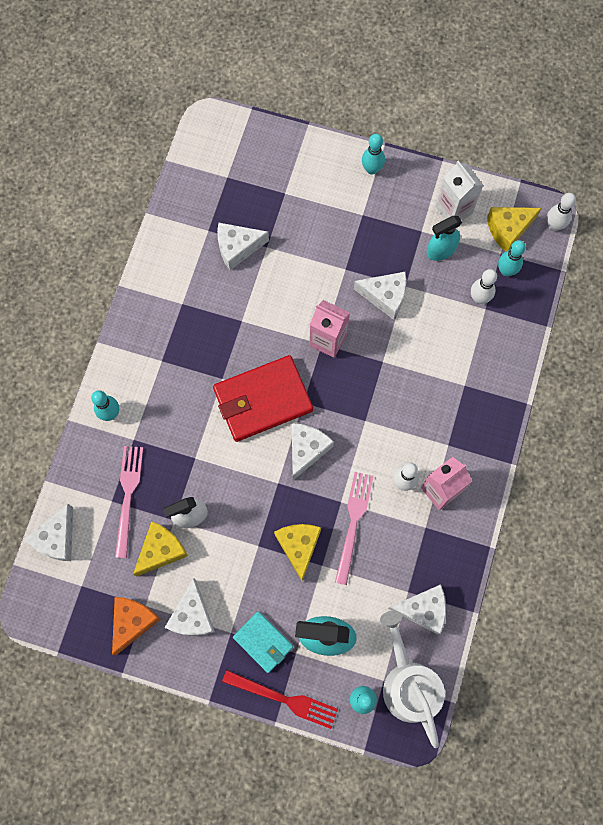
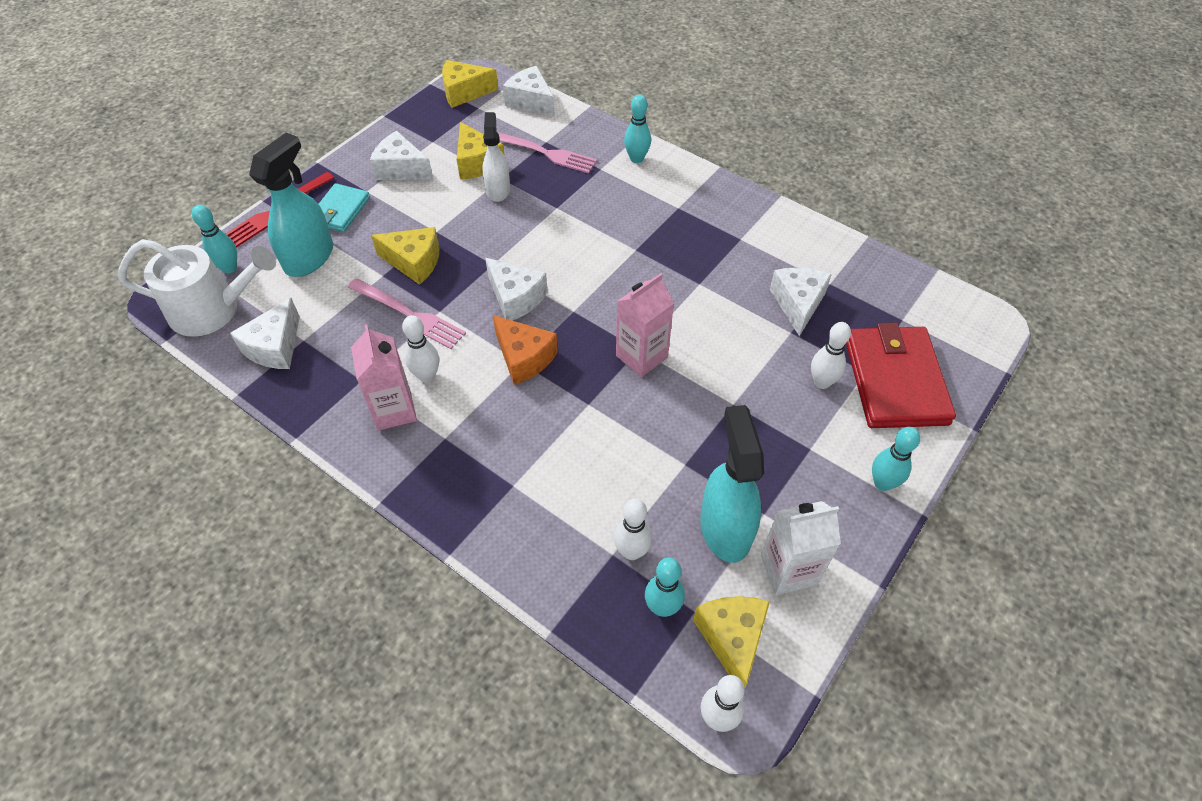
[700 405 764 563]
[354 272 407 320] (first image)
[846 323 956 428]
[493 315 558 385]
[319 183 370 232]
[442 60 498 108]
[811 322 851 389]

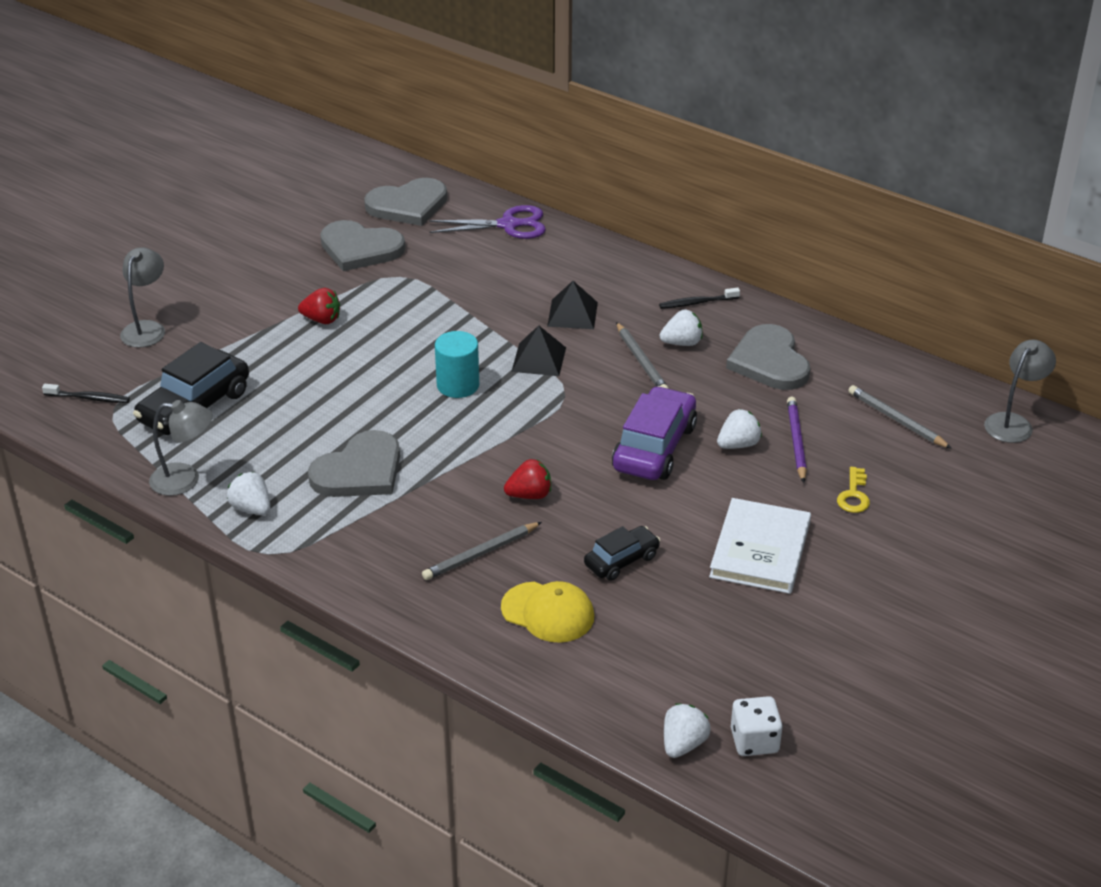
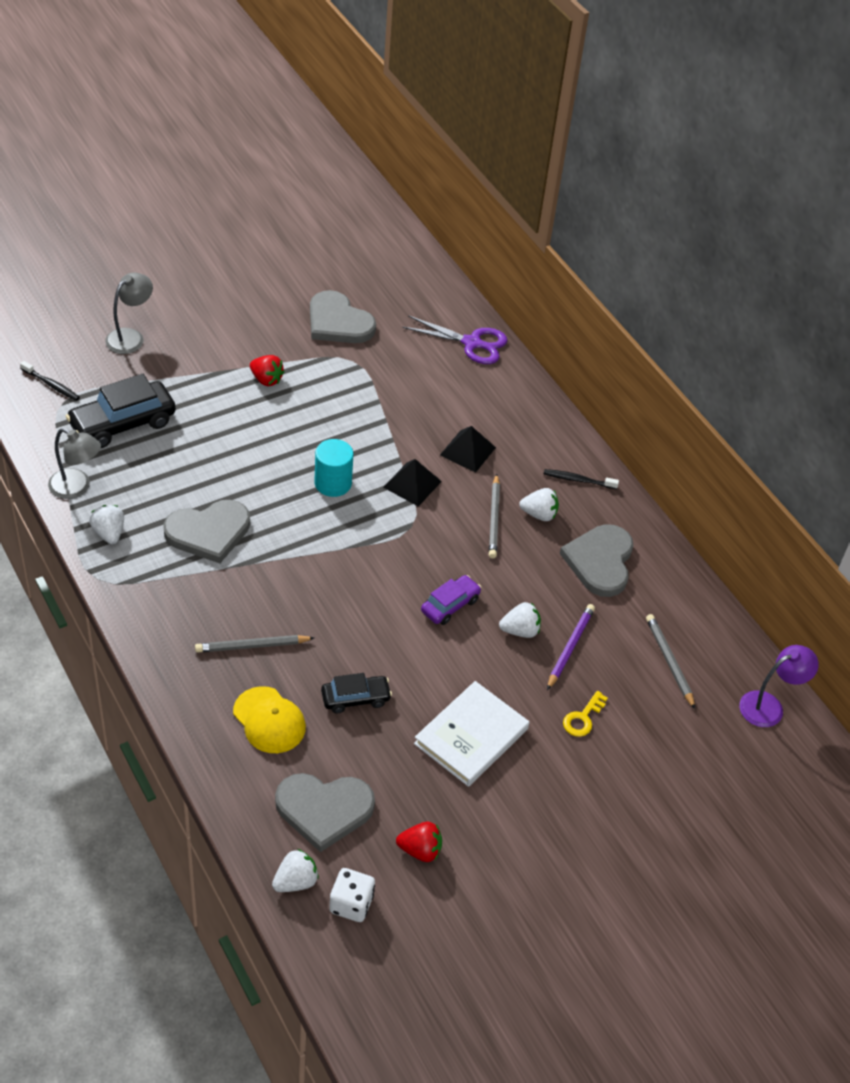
[275 773 375 852]
[739 645 819 727]
[421 575 481 625]
[396 822 442 862]

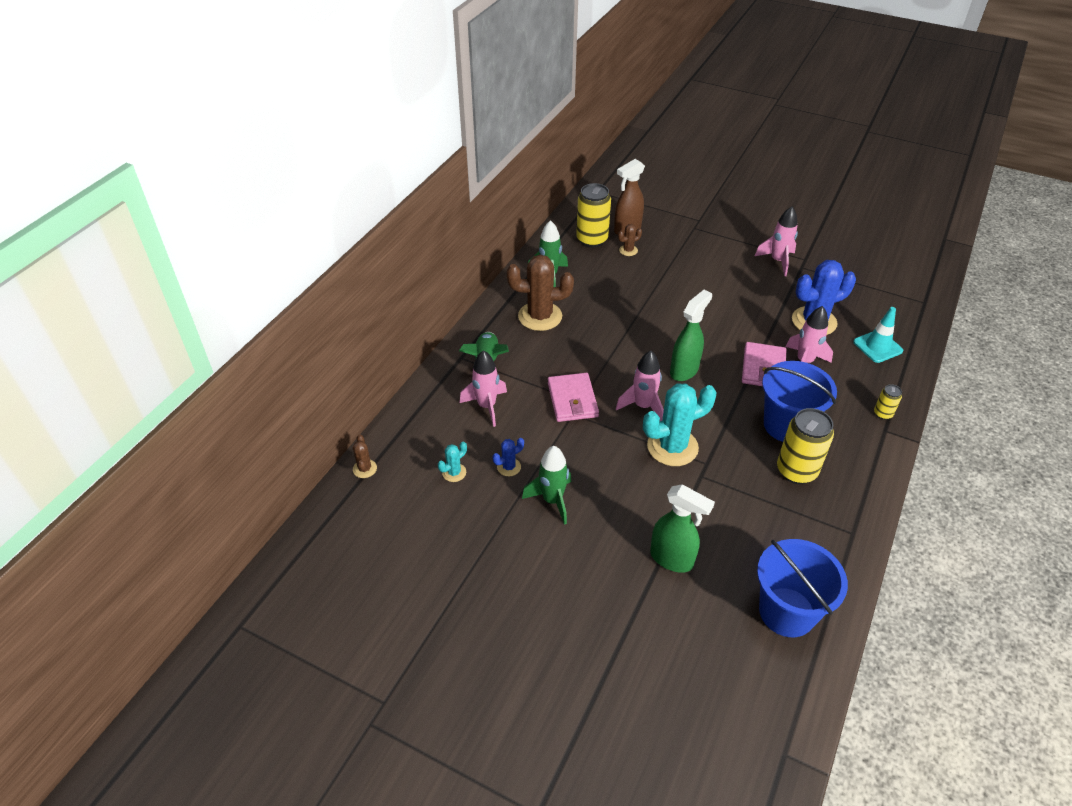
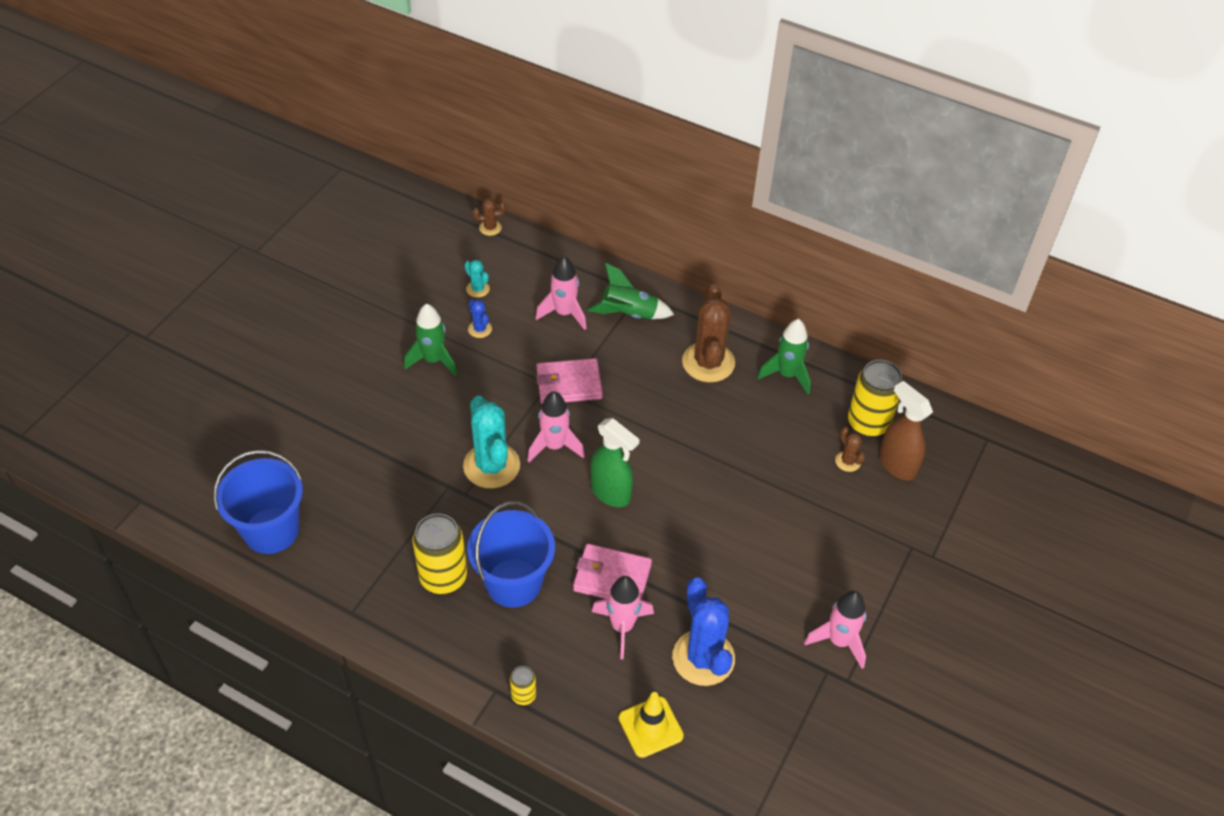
[619 692 684 758]
[650 484 715 573] (first image)

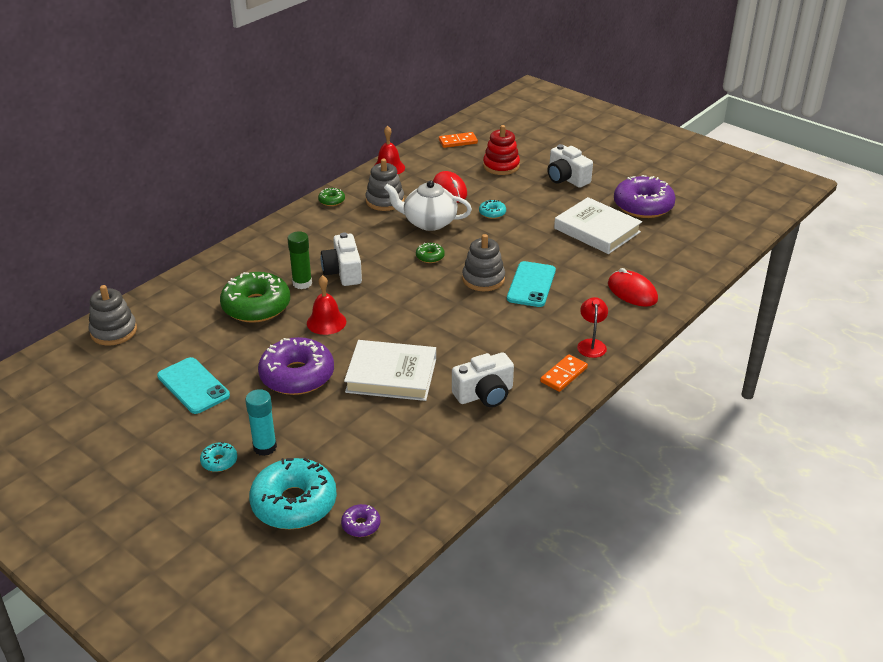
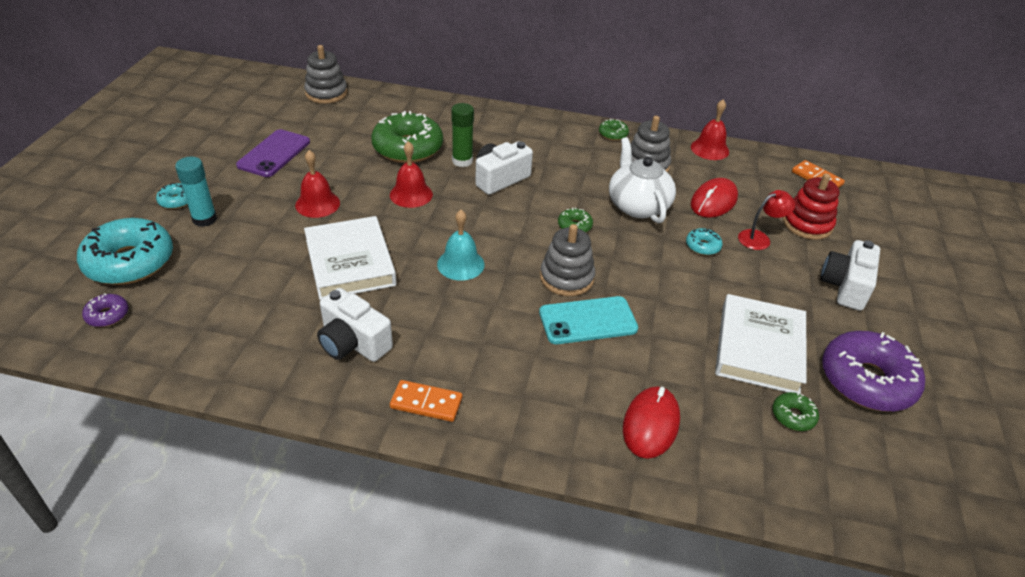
[738 190 795 250]
[295 150 340 218]
[236 129 310 177]
[437 210 484 281]
[772 392 819 431]

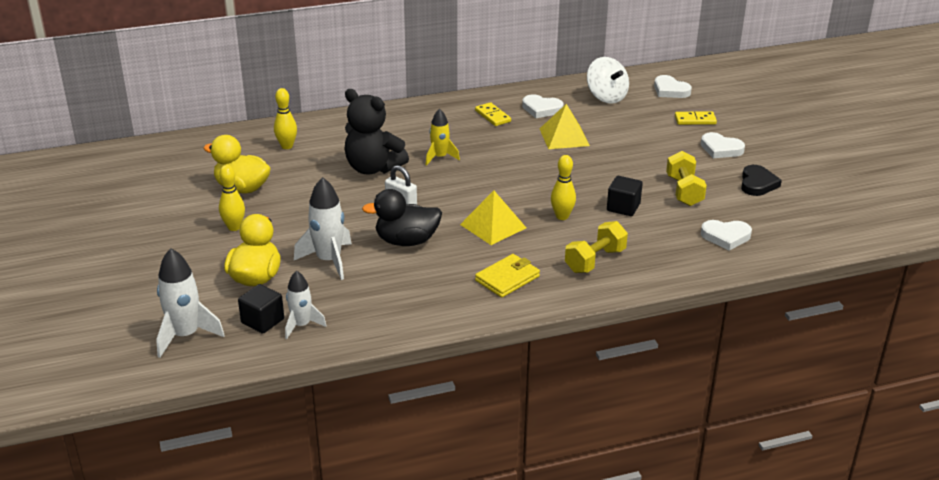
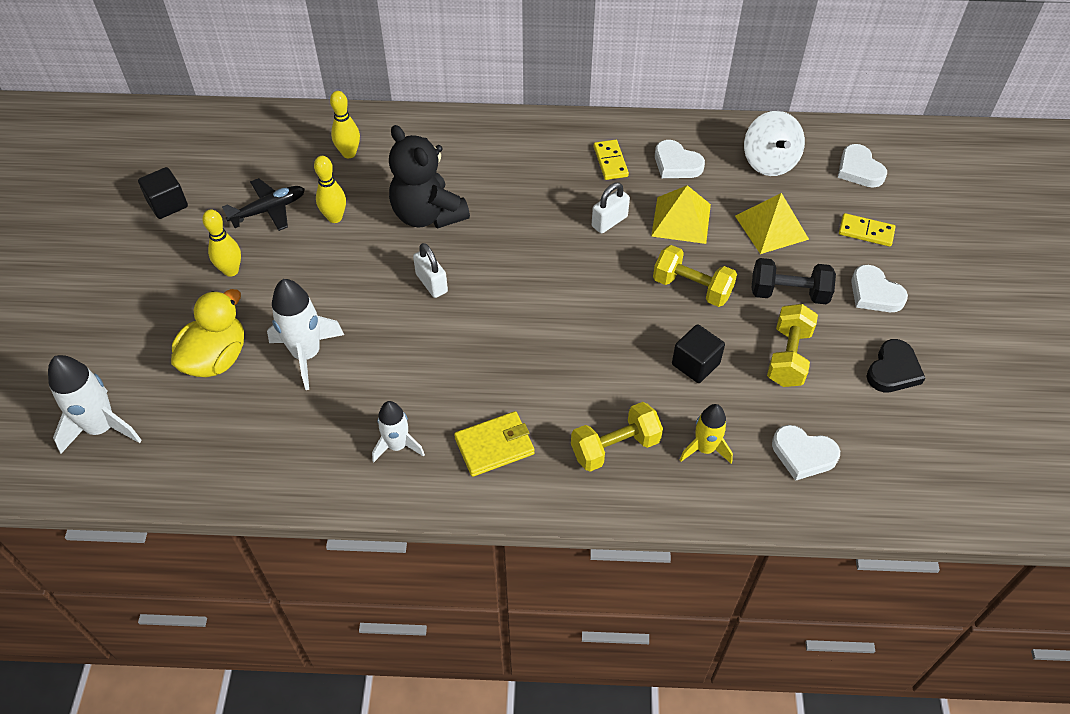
[680 404 733 463]
[222 178 305 231]
[314 156 346 223]
[362 189 442 246] (first image)
[735 193 809 254]
[372 401 425 462]
[138 167 188 219]
[592 182 630 233]
[653 245 737 307]
[751 258 836 304]

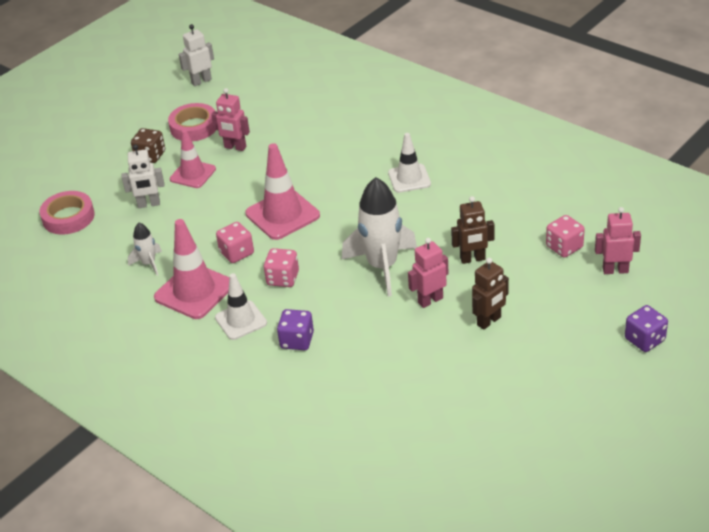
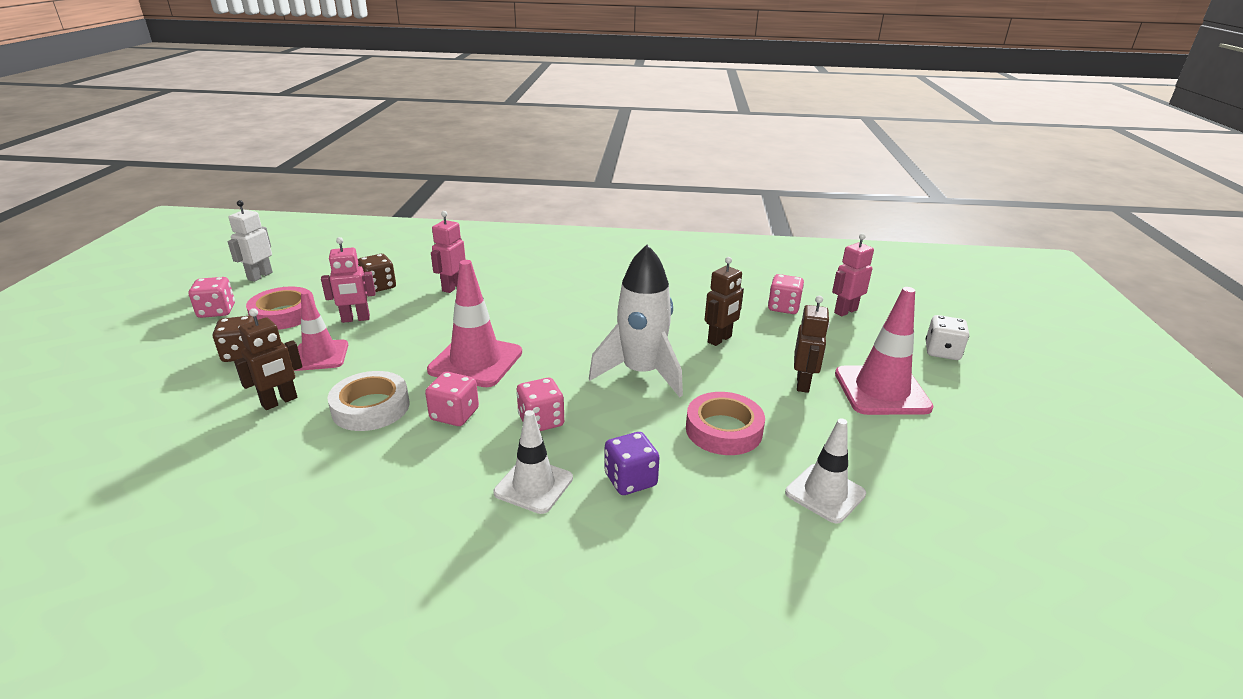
[785 418 866 524]
[234 308 303 410]
[686 392 765 455]
[835 287 934 415]
[128 223 162 276] (first image)
[431 211 466 293]
[925 315 969 360]
[358 254 396 292]
[189 277 235 318]
[328 371 410 431]

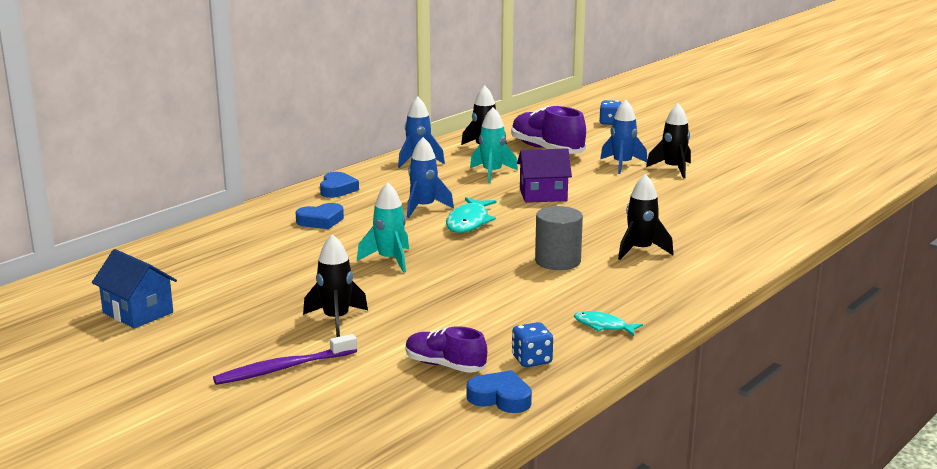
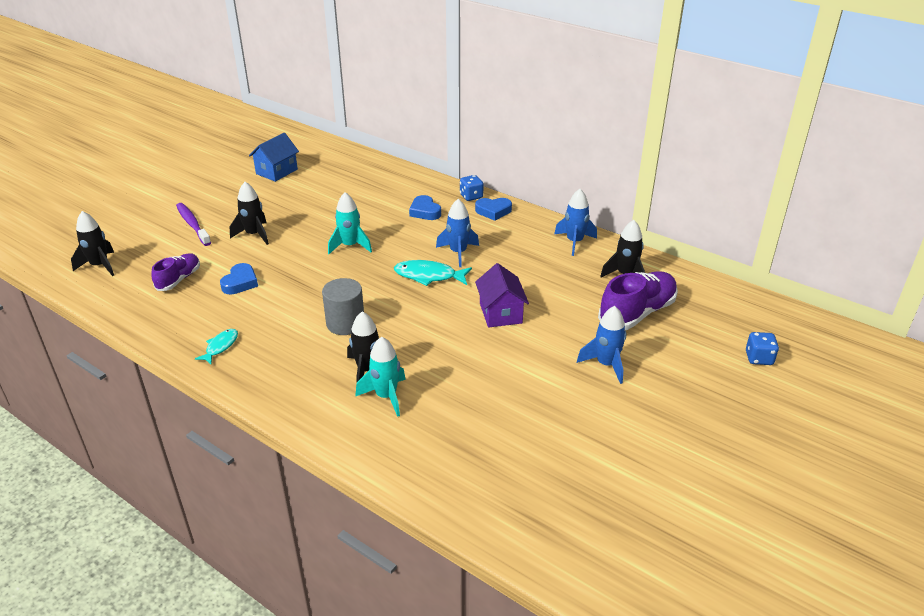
[71 211 114 276]
[355 337 406 417]
[460 175 483 201]
[220 263 258 294]

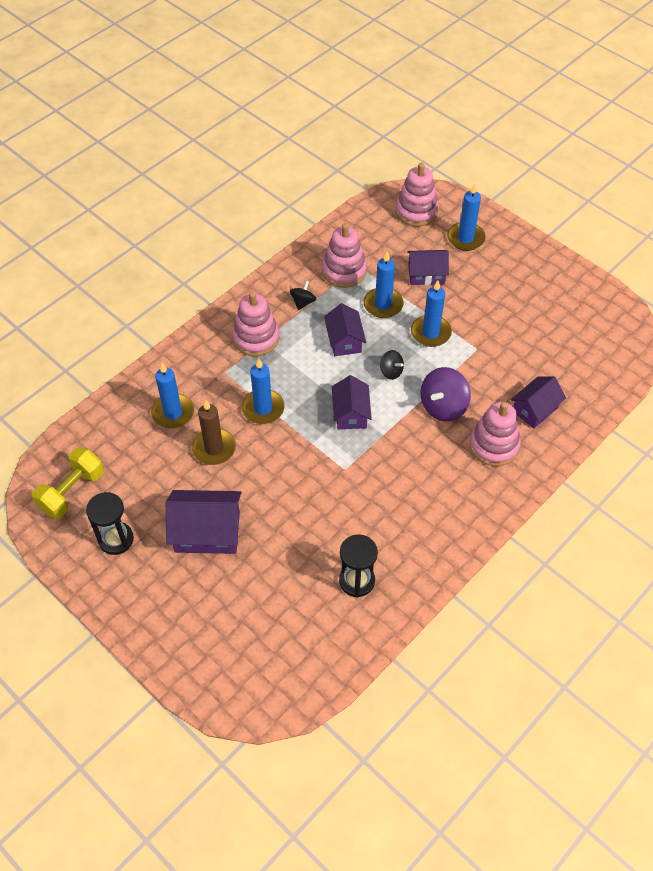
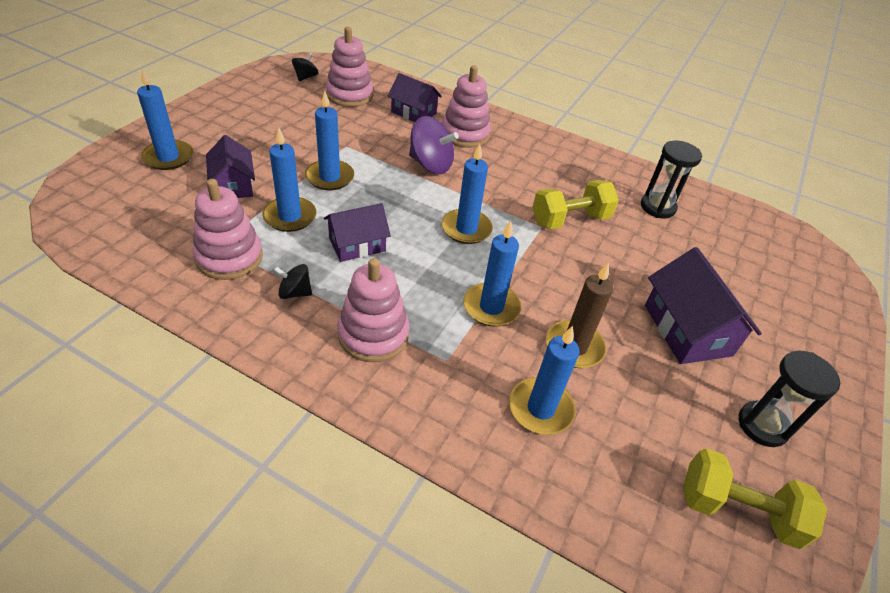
[326 27 373 107]
[292 52 319 81]
[442 143 493 244]
[532 180 619 229]

